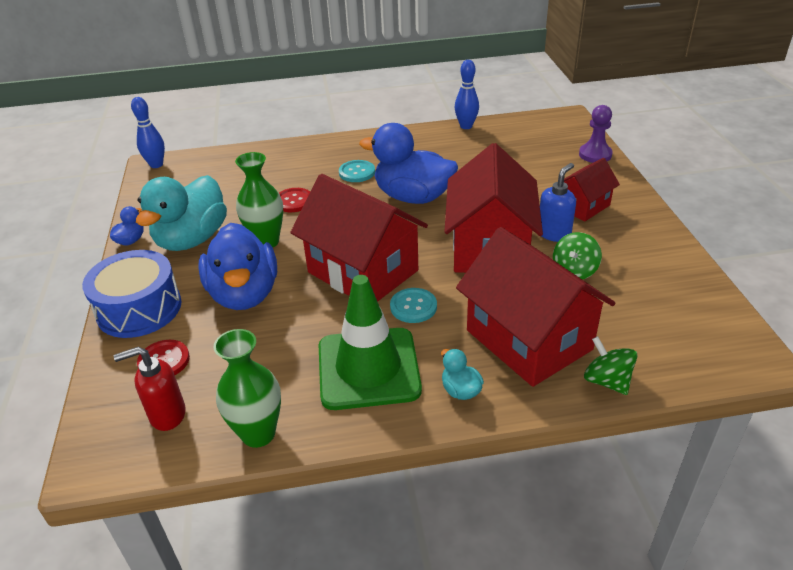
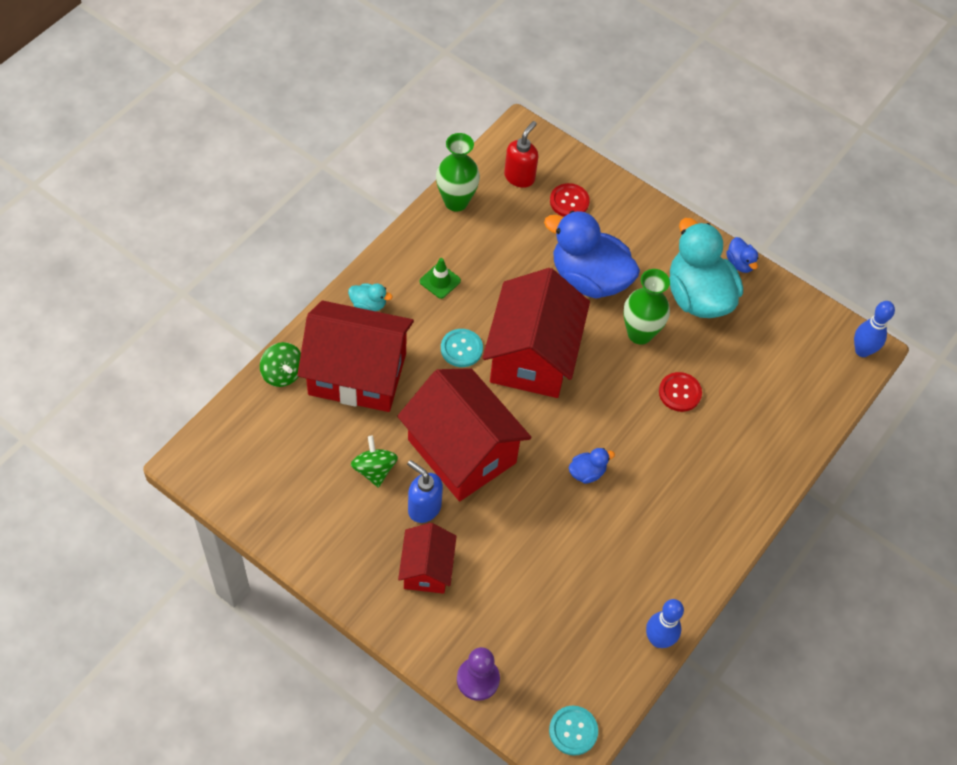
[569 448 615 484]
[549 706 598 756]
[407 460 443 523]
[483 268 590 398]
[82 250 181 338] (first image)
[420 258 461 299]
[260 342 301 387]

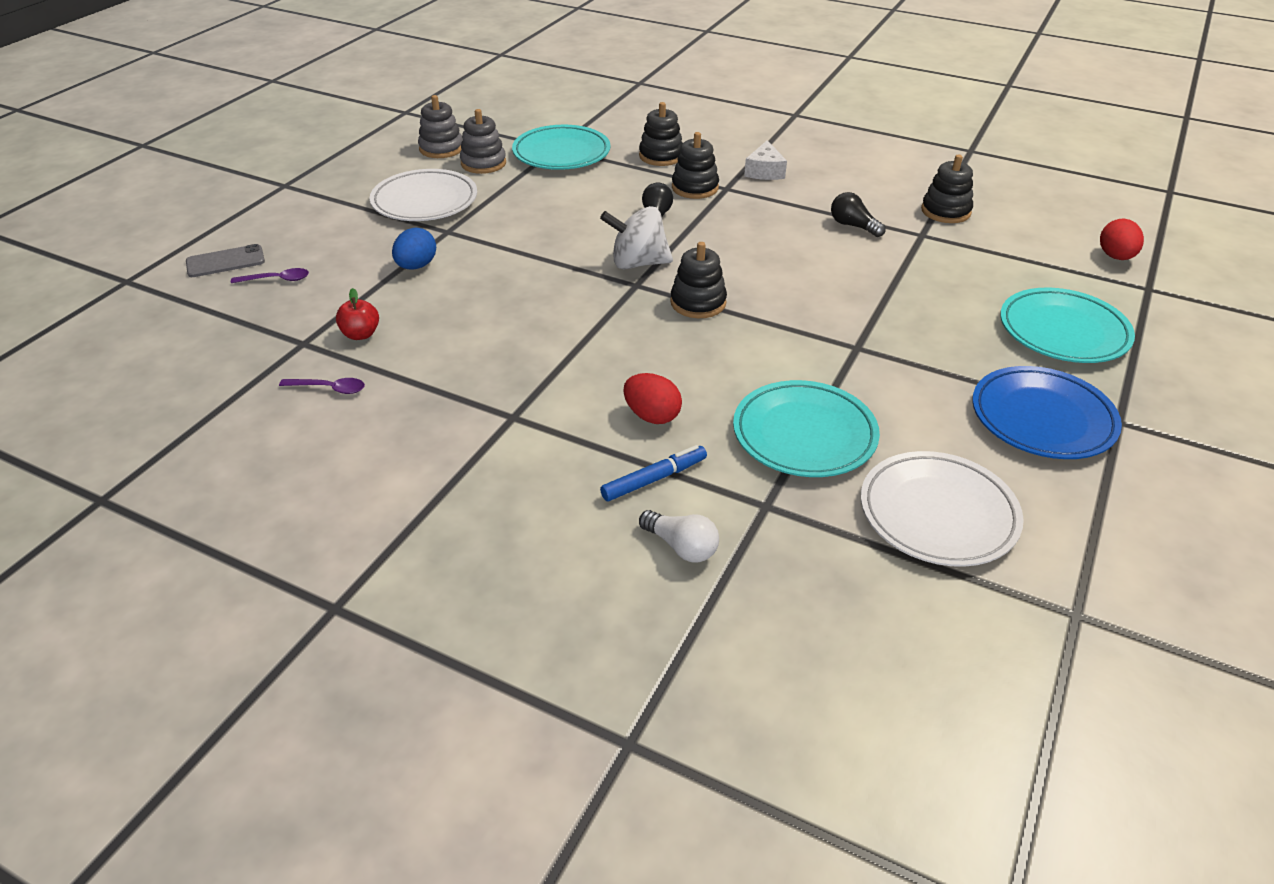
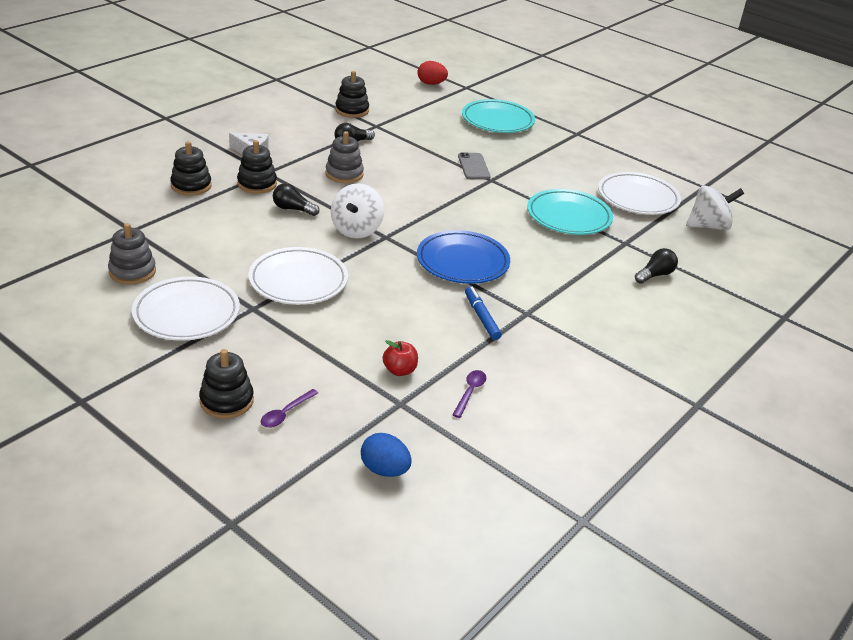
[325 131 364 183]
[512 125 610 170] (first image)
[361 433 412 477]
[199 349 254 419]
[458 152 491 179]
[261 389 318 428]
[417 230 510 284]
[623 373 682 424] (first image)
[465 287 502 340]
[635 248 678 284]
[686 186 744 230]
[249 247 348 305]

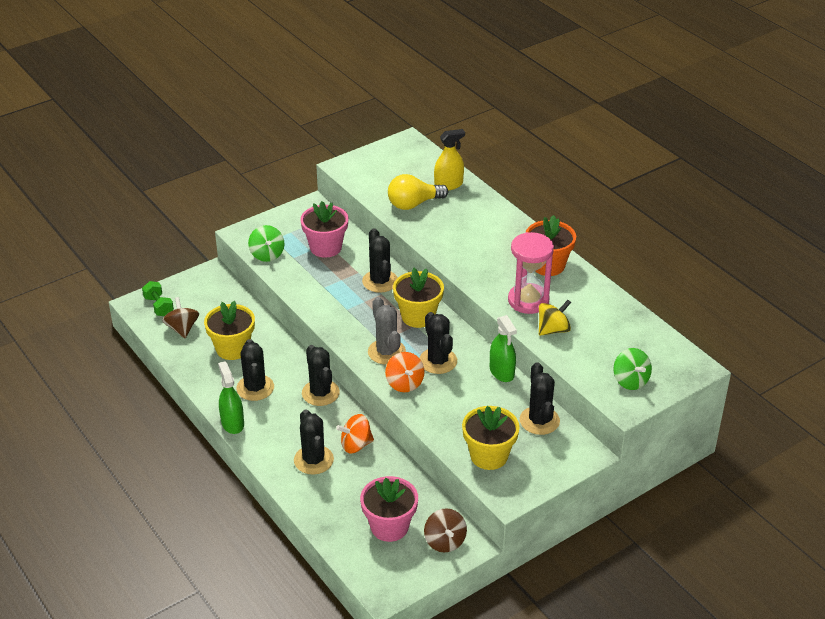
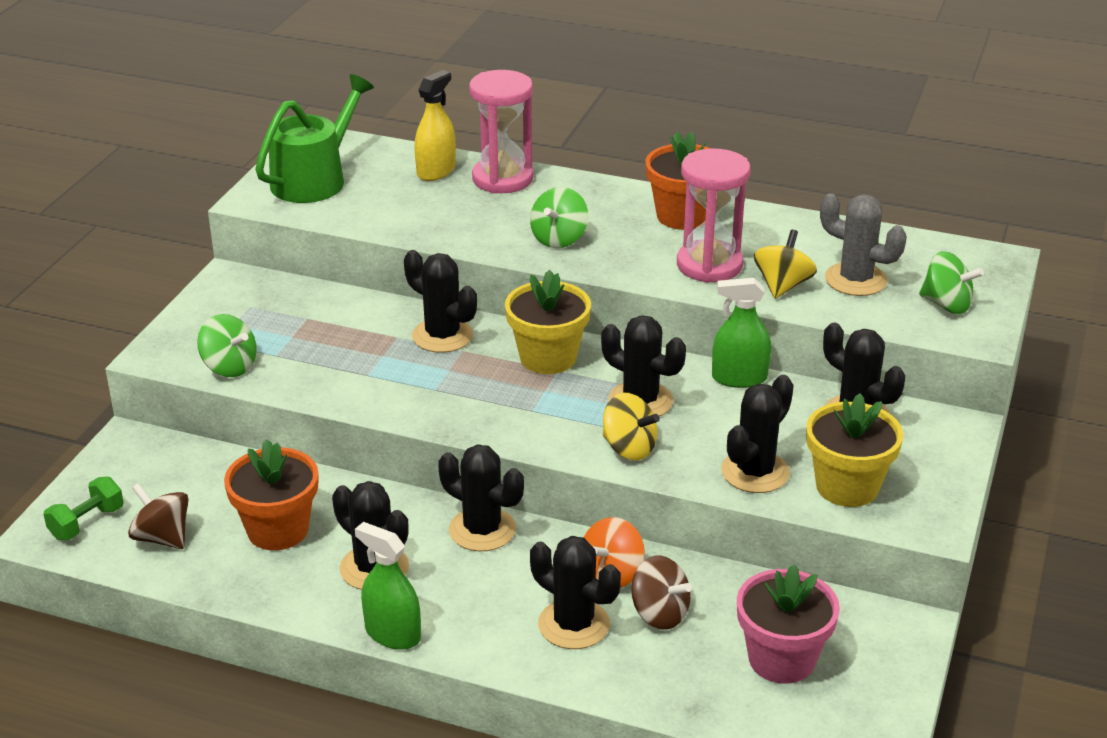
[388 174 448 210] (first image)
[300 201 349 258] (first image)
[44 476 124 540]
[820 193 907 296]
[224 439 318 550]
[712 278 771 388]
[603 393 660 460]
[631 555 692 630]
[469 70 533 194]
[255 74 374 203]
[530 187 588 248]
[721 375 794 493]

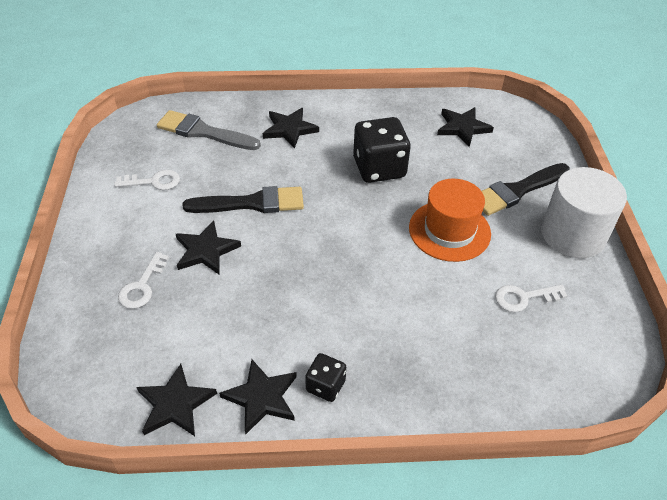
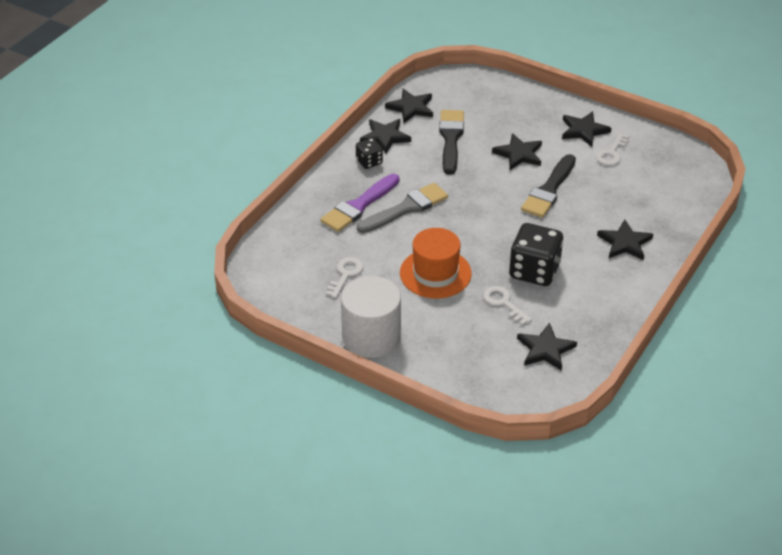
[357 183 448 233]
[439 110 464 175]
[483 286 532 326]
[562 111 611 147]
[320 174 400 232]

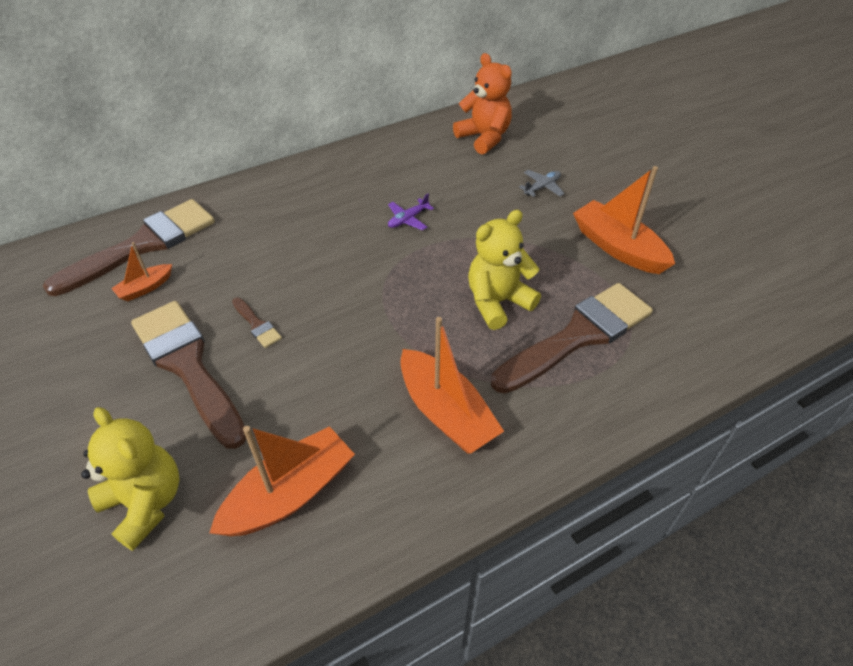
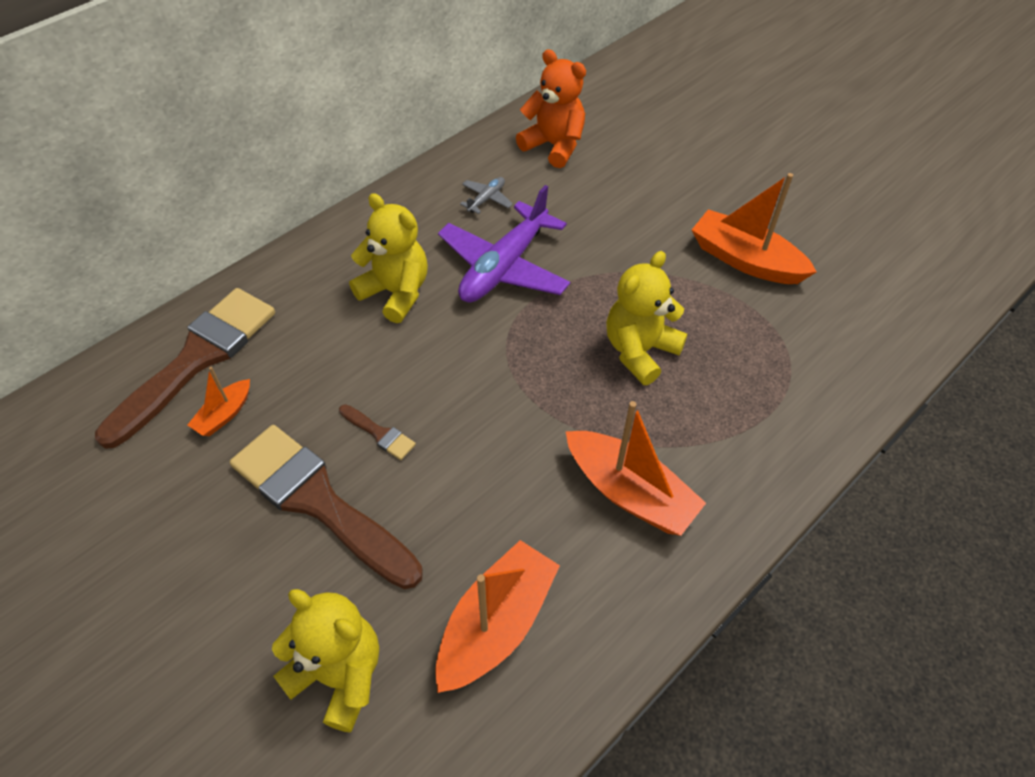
[460 177 513 214]
[438 185 570 302]
[491 283 653 394] (first image)
[349 193 428 323]

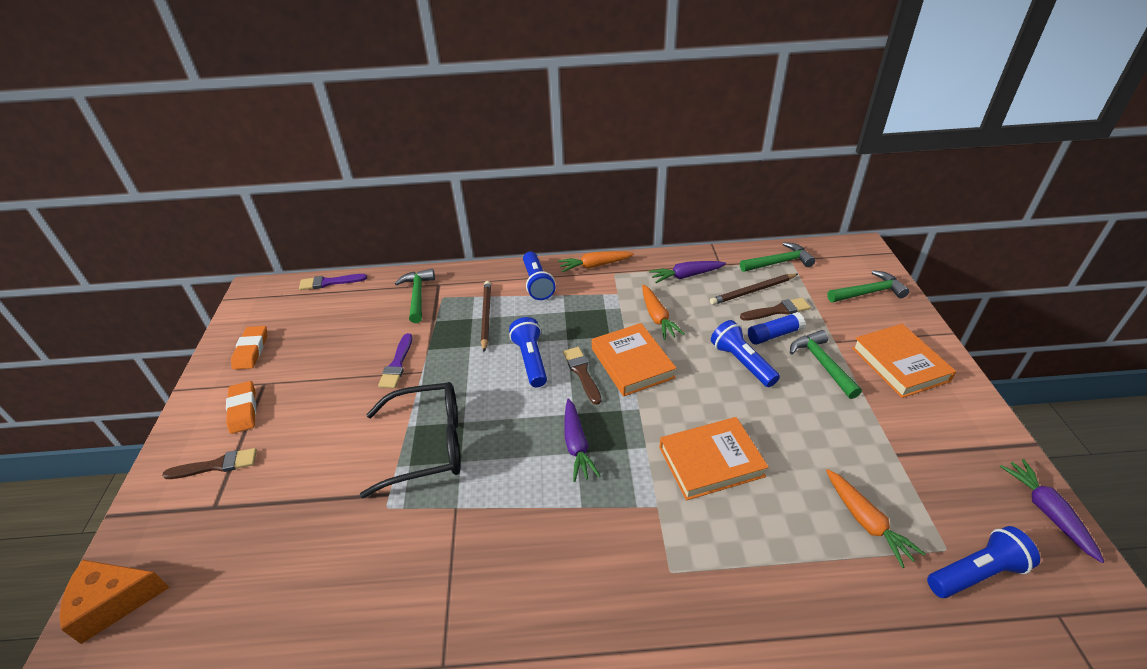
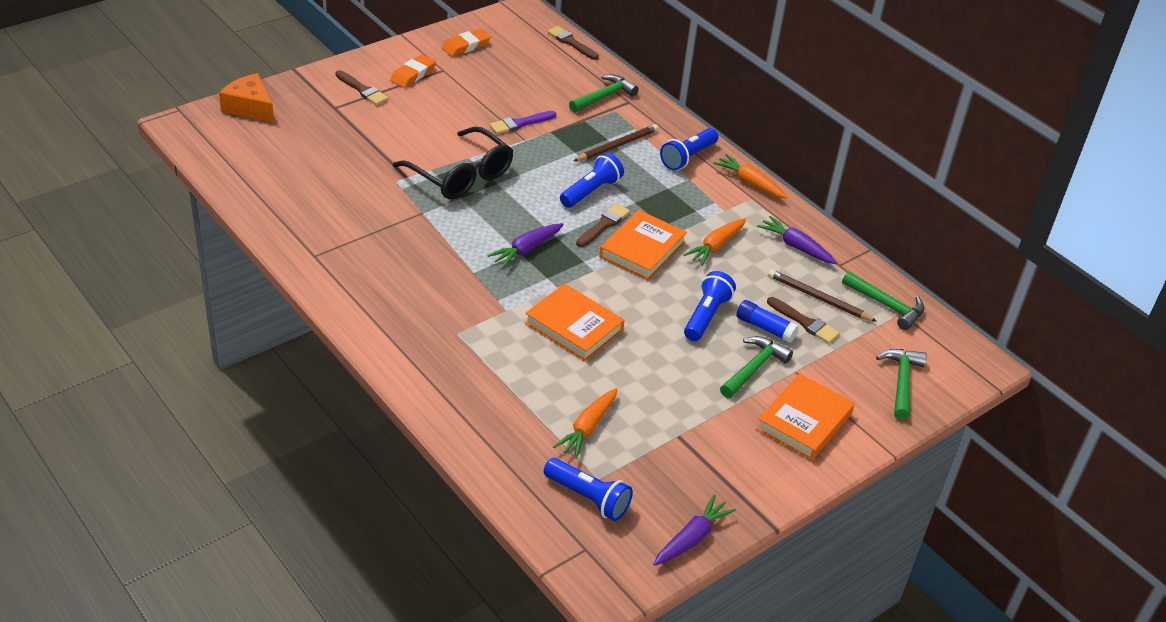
[876 349 927 420]
[547 26 599 60]

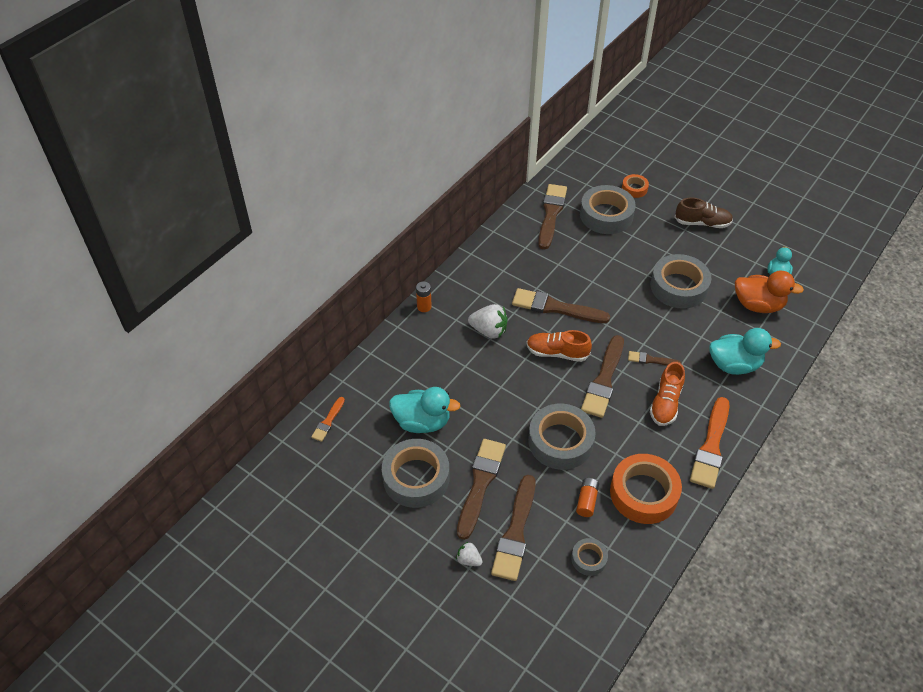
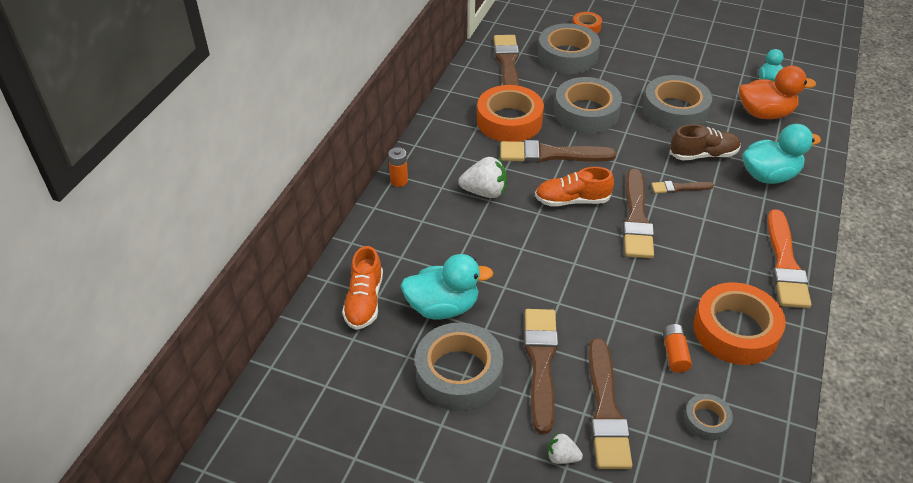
[669 124 741 161]
[342 246 383 330]
[311 397 345 442] (first image)
[554 77 622 134]
[477 85 544 142]

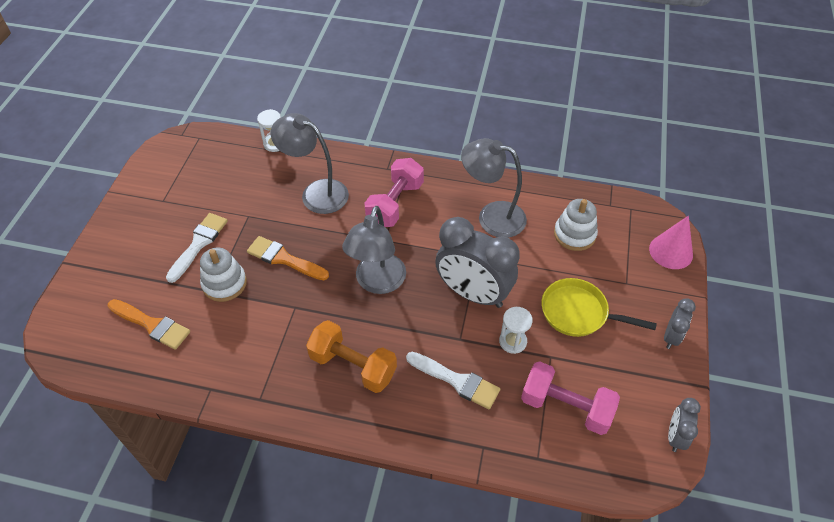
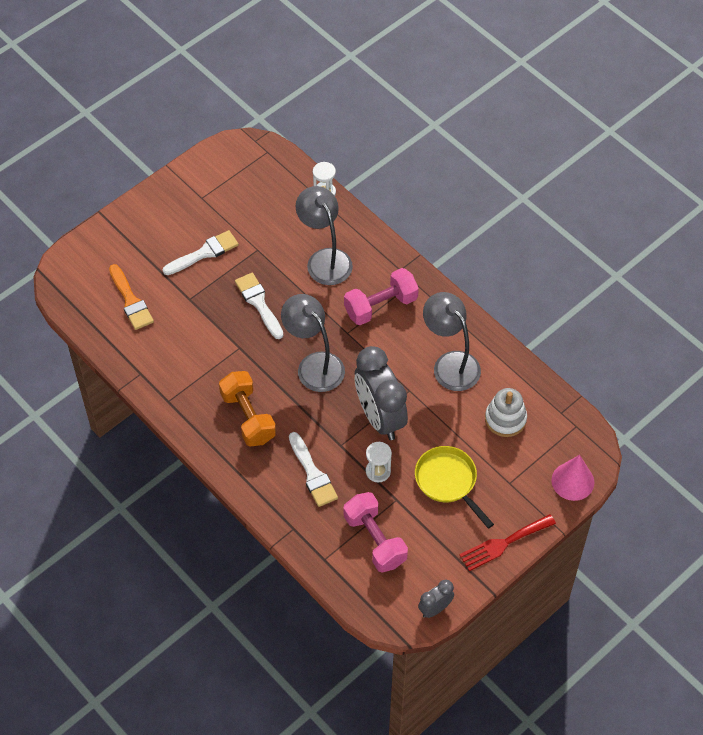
[281 294 345 392]
[235 273 284 339]
[200 248 247 302] (first image)
[460 514 556 571]

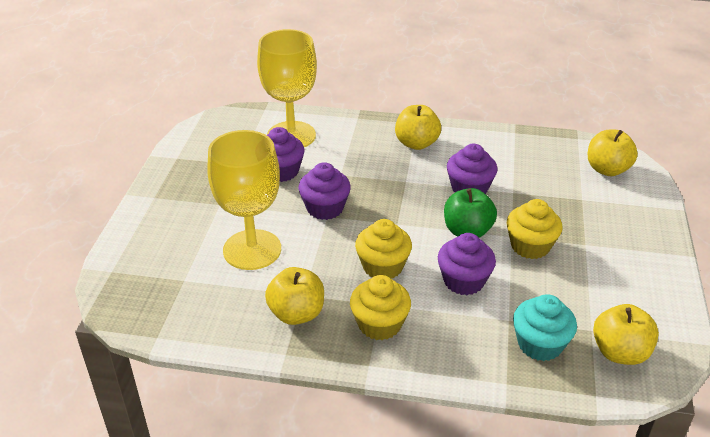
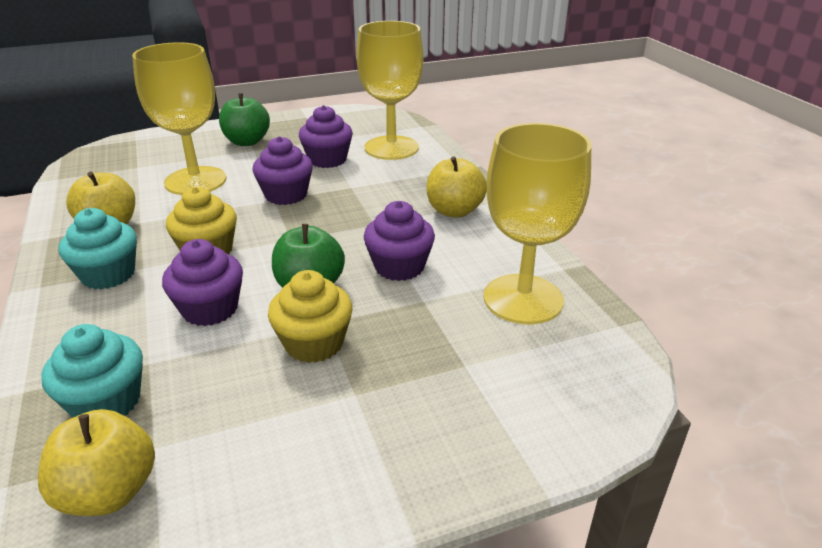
[588 130 638 176] (first image)
[58 208 137 289]
[219 93 270 146]
[484 123 592 324]

